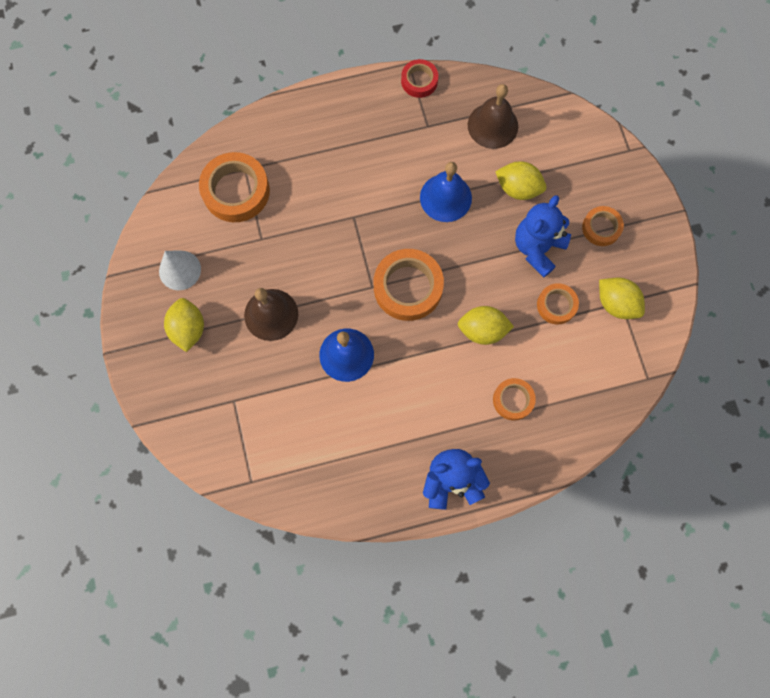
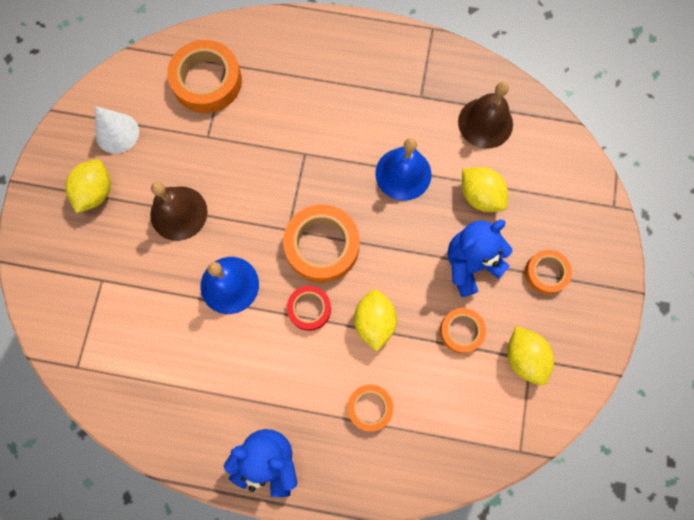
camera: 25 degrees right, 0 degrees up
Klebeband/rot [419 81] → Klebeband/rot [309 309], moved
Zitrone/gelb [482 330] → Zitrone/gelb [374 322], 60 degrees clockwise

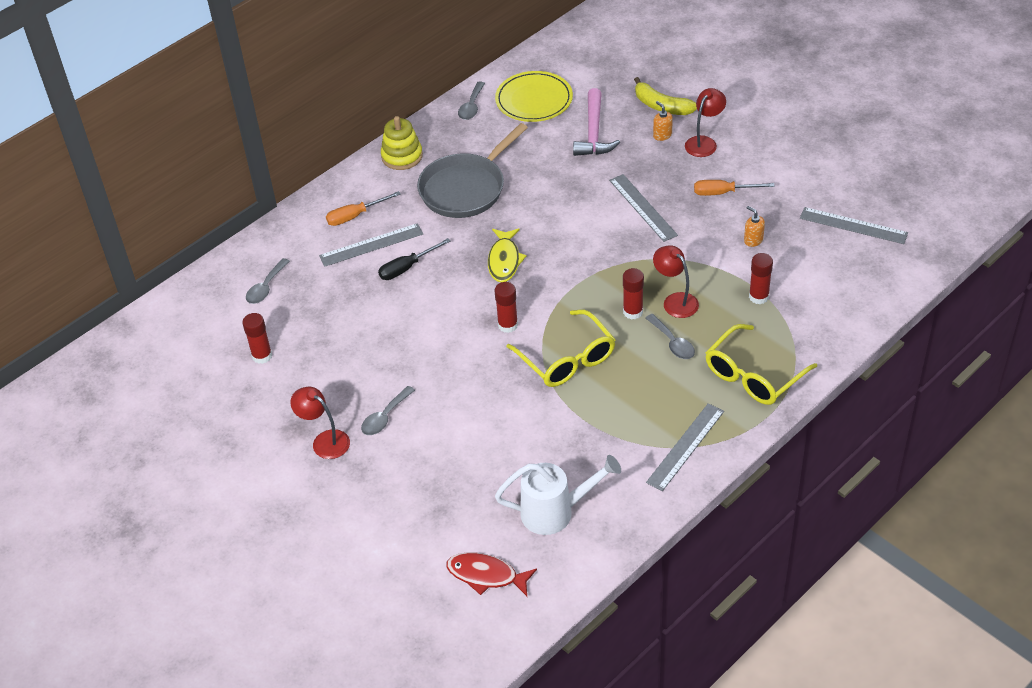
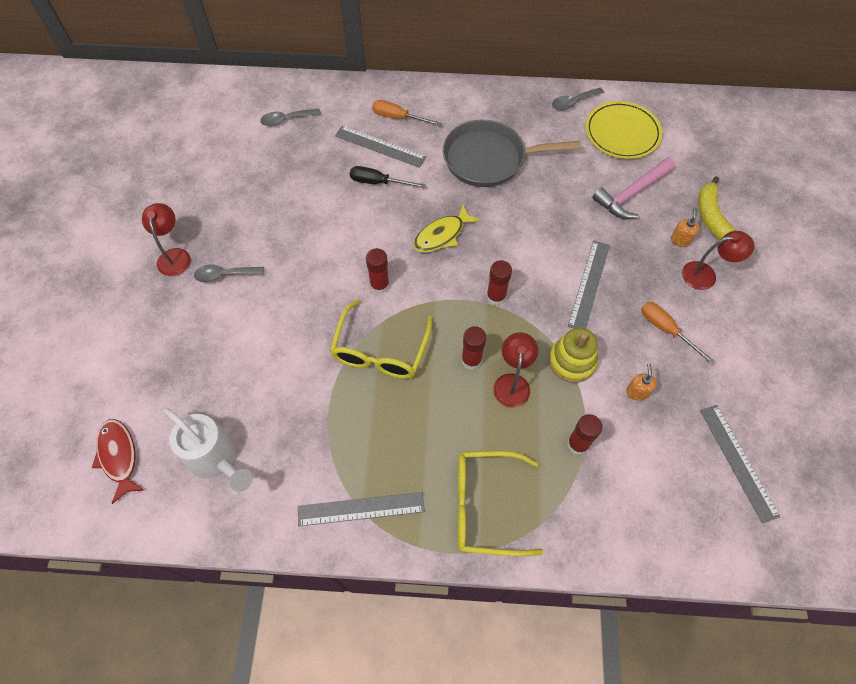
camera: 45 degrees right, 15 degrees up
Klebestift/rot [262 356] → Klebestift/rot [496 297], moved
Stapelspielzeug/gelb [402 156] → Stapelspielzeug/gelb [572 361], moved
Löffel/grau [672 343] → -

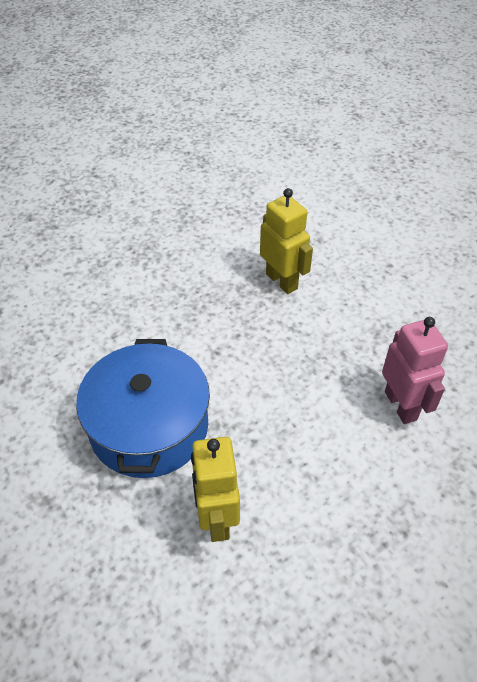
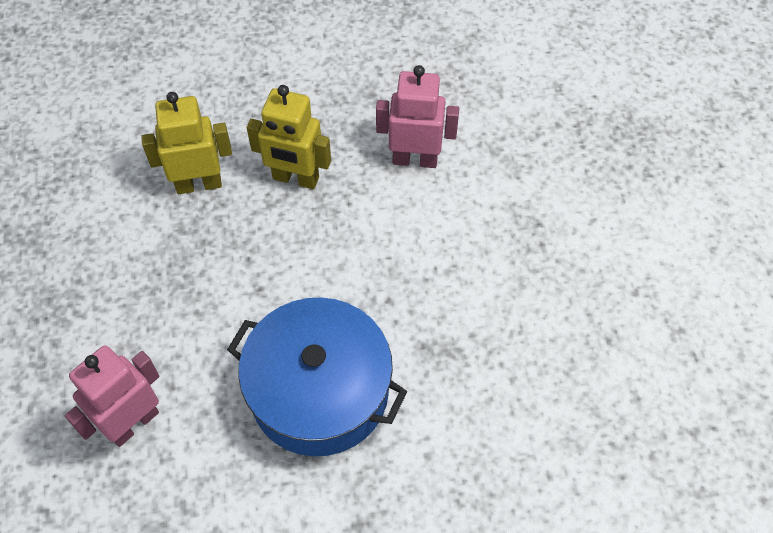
camera: 65 degrees left, 10 degrees up
- → Roboter/rosa [133 423]
Roboter/gelb [216 518] → Roboter/gelb [295 179], moved

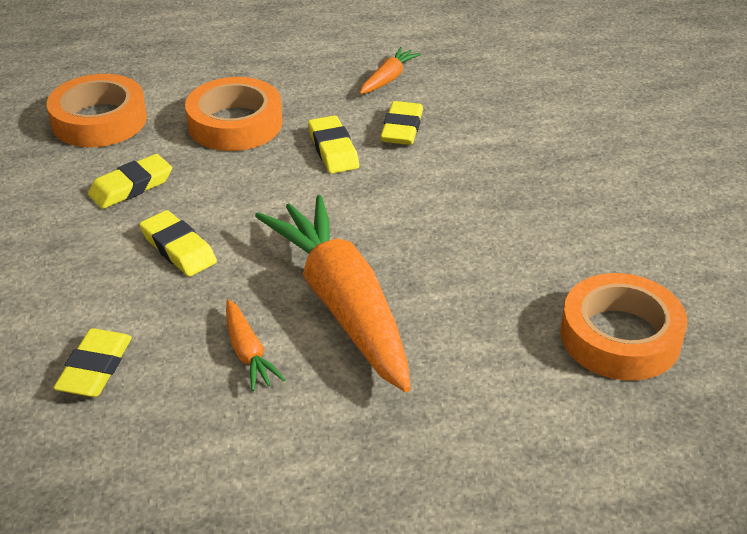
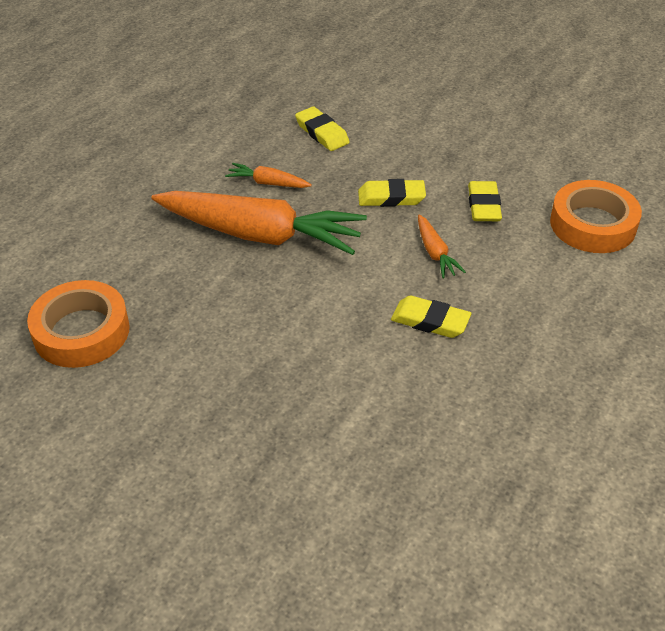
camera: 130 degrees right, 5 degrees up
Karotte/orange [388 78] → Karotte/orange [435 253], moved
Klebeband/orange [235 123] → -
Radiergummi/gelb [402 128] → -

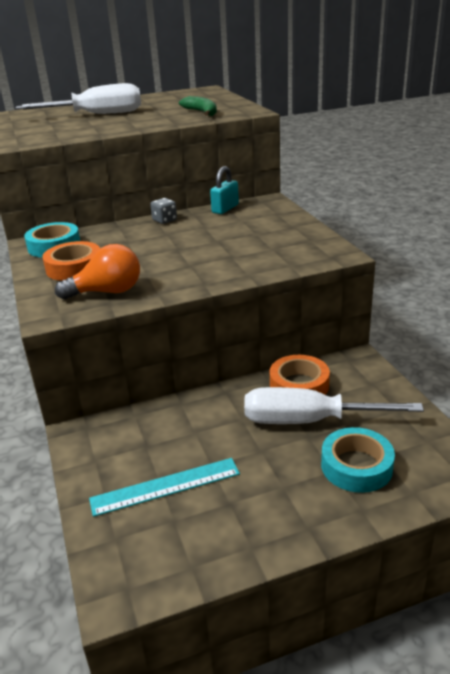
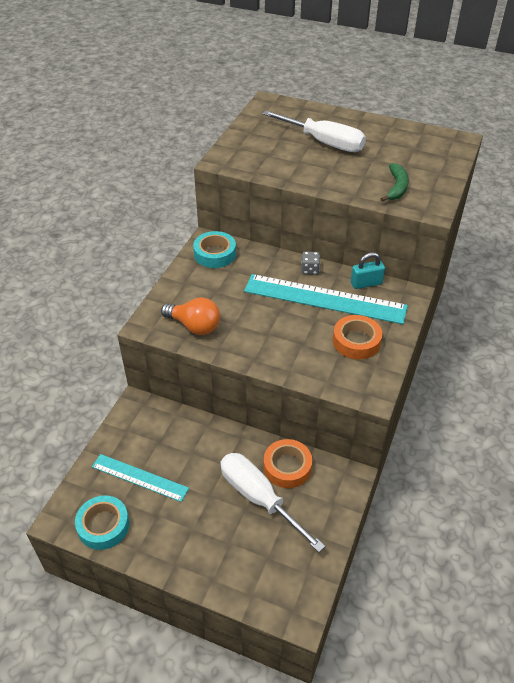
camera: 40 degrees right, 15 degrees up
Klebeband/türkis [356 466] → Klebeband/türkis [103 525], moved
- → Lineal/türkis [324 299]
Klebeband/orange [74 268] → Klebeband/orange [356 341], moved

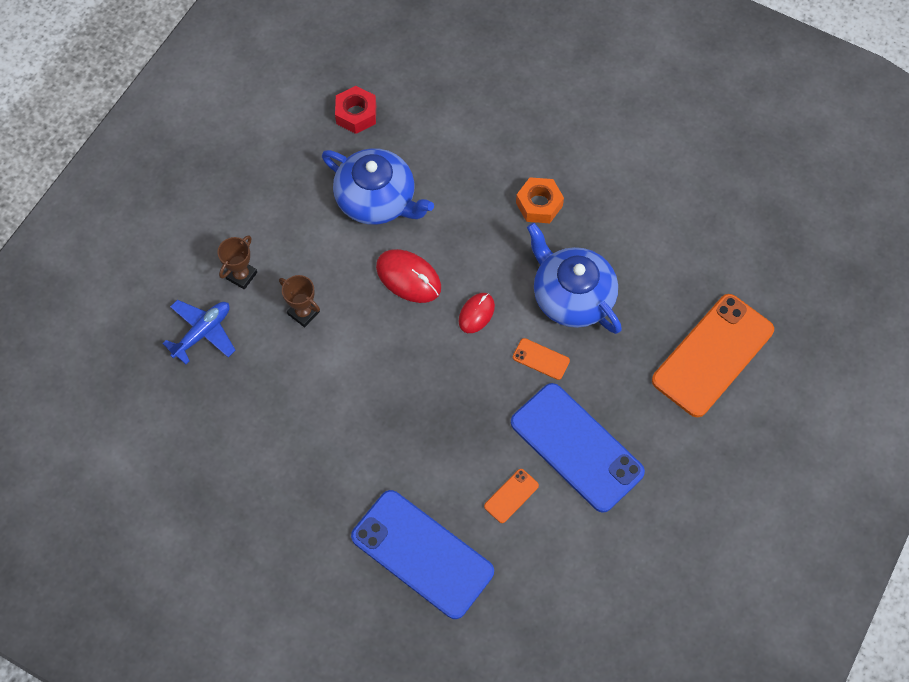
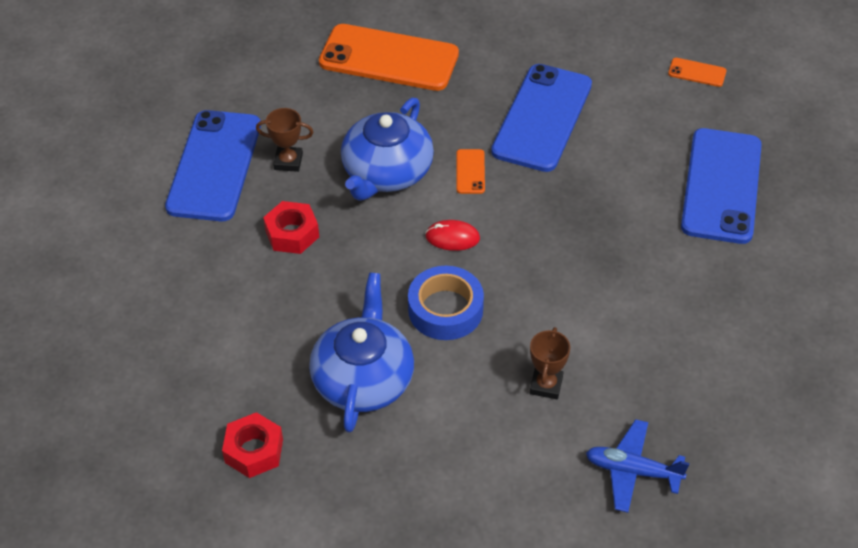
camera: 115 degrees left, 15 degrees down
- → Handy/blau [214 166]
Pokal/braun [241 275] → Pokal/braun [288 161], moved
Sechskantmutter/orange [539 204] → Sechskantmutter/rot [292 234]
Computermaus/rot [408 277] → Klebeband/blau [445 309]
Handy/orange [511 496] → Handy/orange [697 72], moved

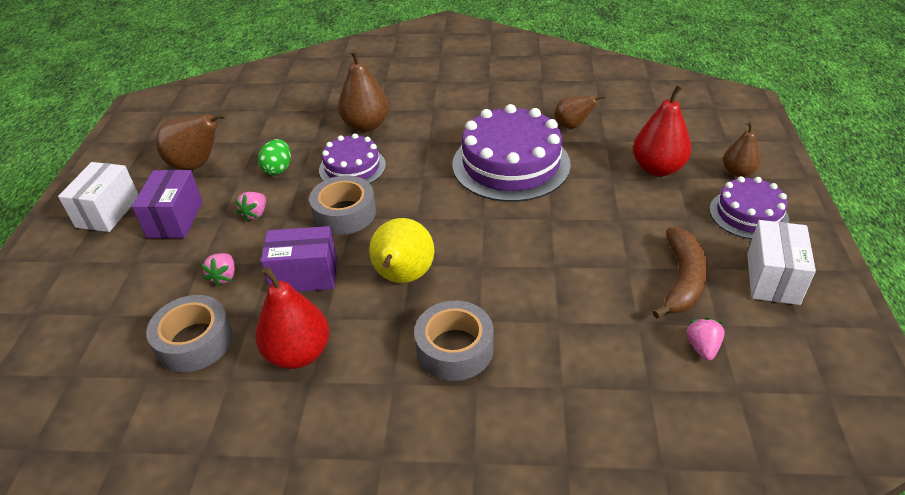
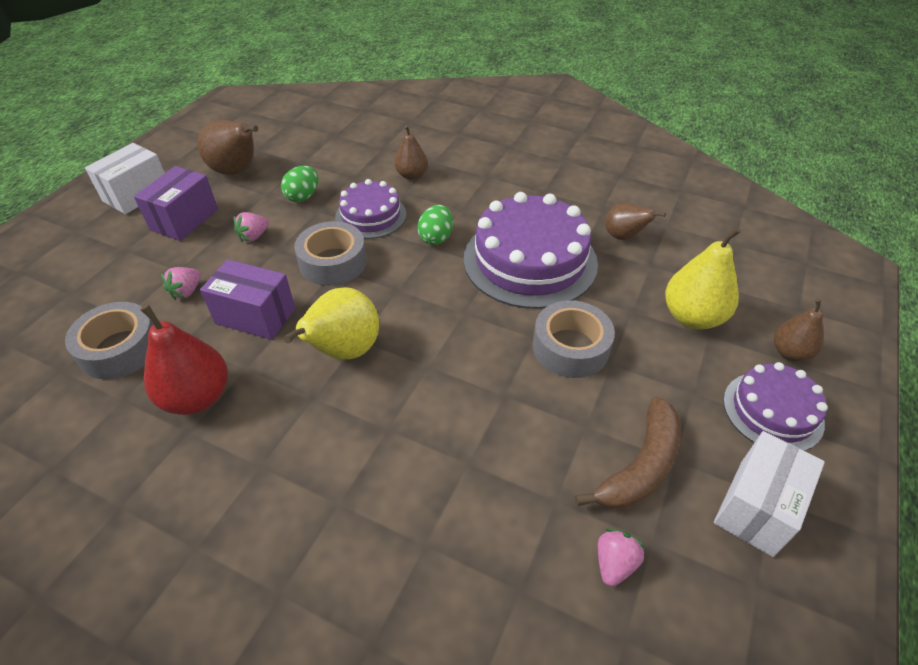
camera: 20 degrees right, 5 degrees up
Birne/braun [366 125] → Birne/braun [411 175], x0.62
- → Ei/grün [436 238]
Klebeband/grau [454 348] → Klebeband/grau [570 347], moved
Birne/rot [658 168] → Birne/gelb [692 317]

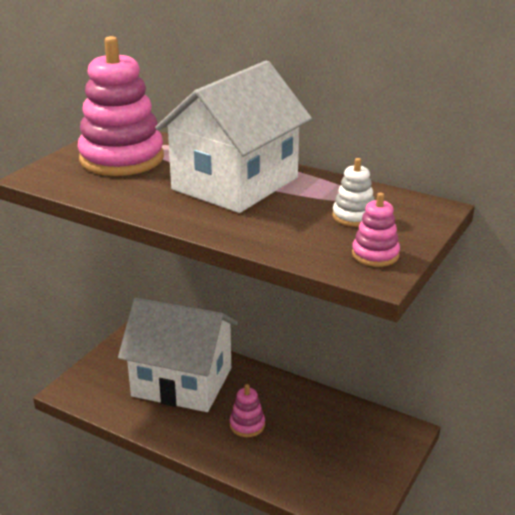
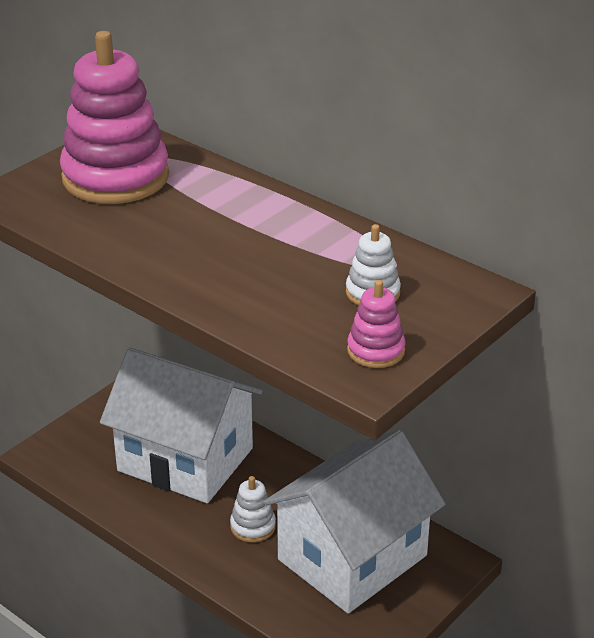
camera: 10 degrees right, 5 degrees up
Stapelspielzeug/rosa [247 425] → Stapelspielzeug/weiß [253 526]
Haus/weiß [235 183] → Haus/weiß [352 557], moved

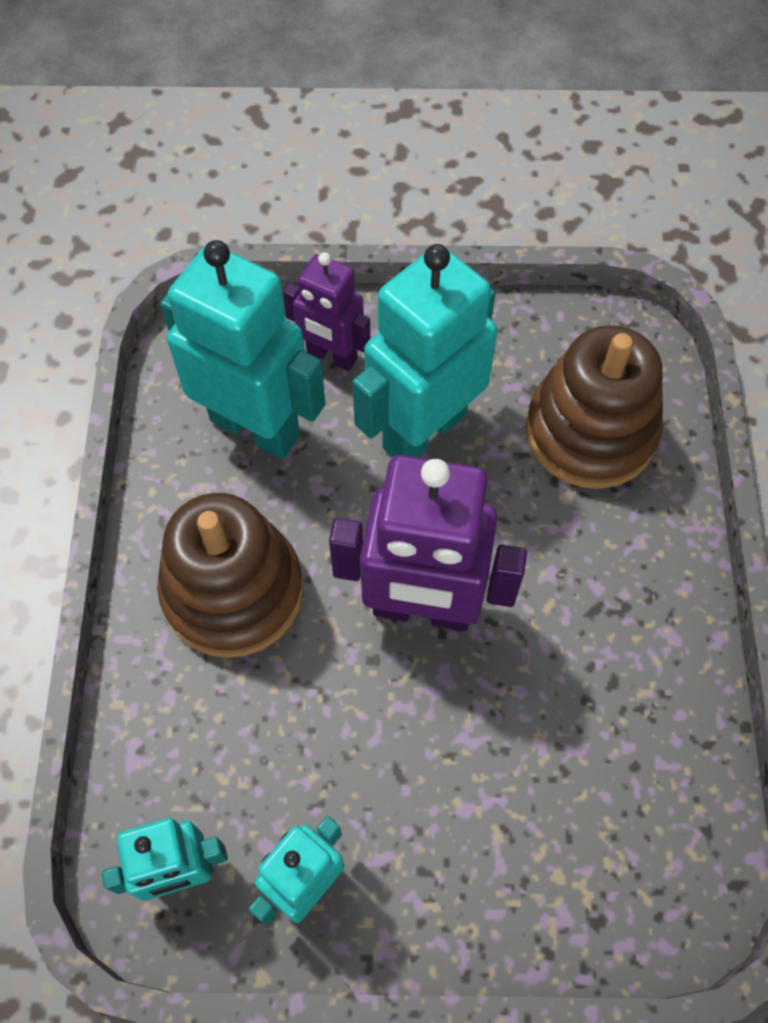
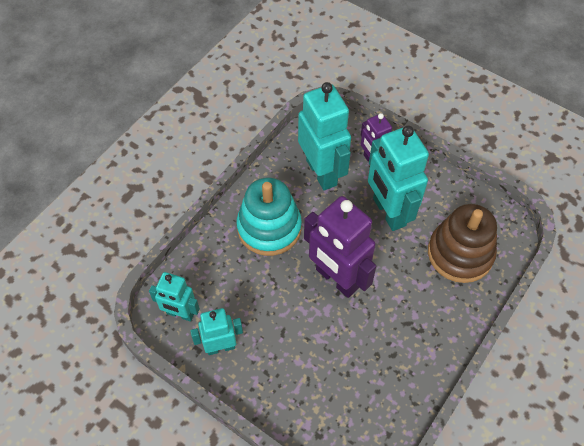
camera: 35 degrees right, 5 degrees down
Stapelspielzeug/braun [233 591] → Stapelspielzeug/türkis [269 228]
Roboter/türkis [423 430] → Roboter/türkis [388 212], 105 degrees counterclockwise

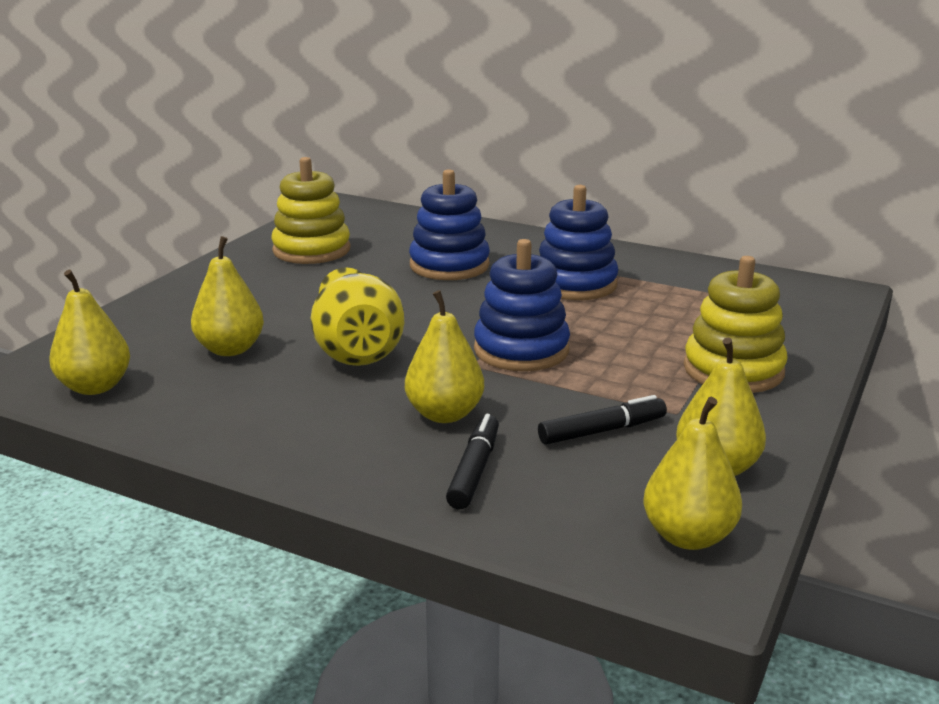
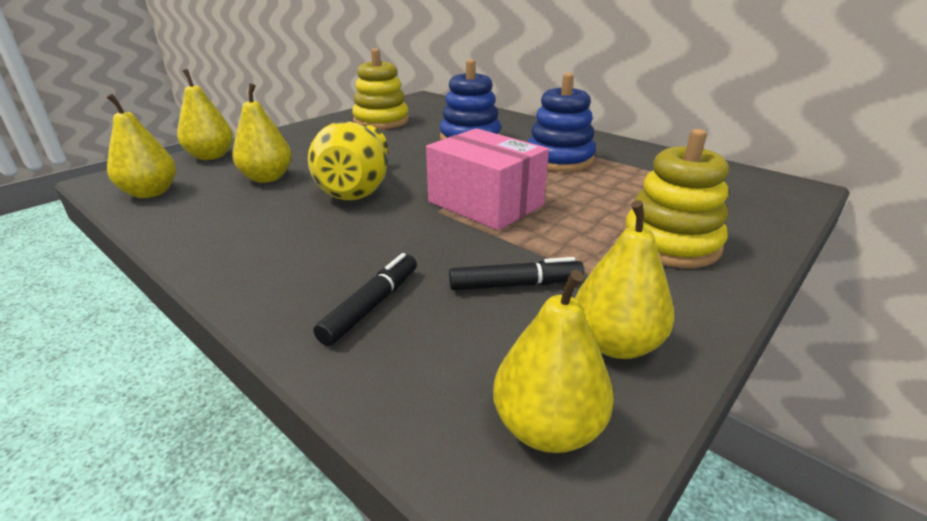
camera: 15 degrees right, 5 degrees up
Birne/gelb [444 414] → Birne/gelb [211 156], moved
Stapelspielzeug/blau [521 350] → Schachtel/rosa [485 203]

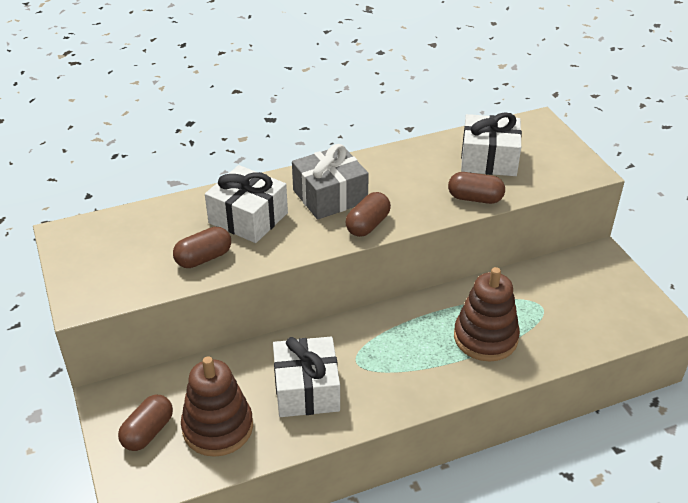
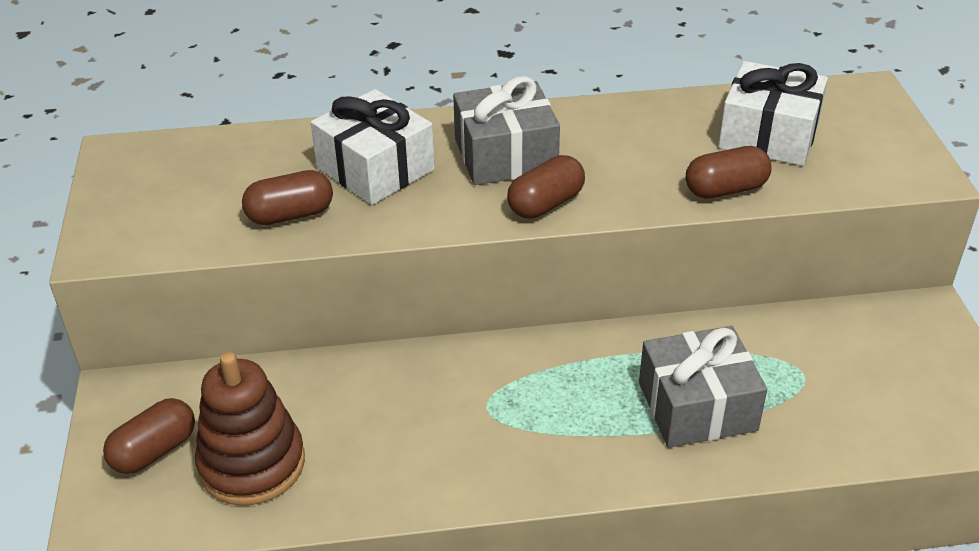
camera: 15 degrees right, 0 degrees up
Stapelspielzeug/braun [485 338] → Geschenk/grau [697 406]
Kapsel/braun [475 198] → Kapsel/braun [725 189], 45 degrees counterclockwise
Geschenk/weiß [306 389] → -

